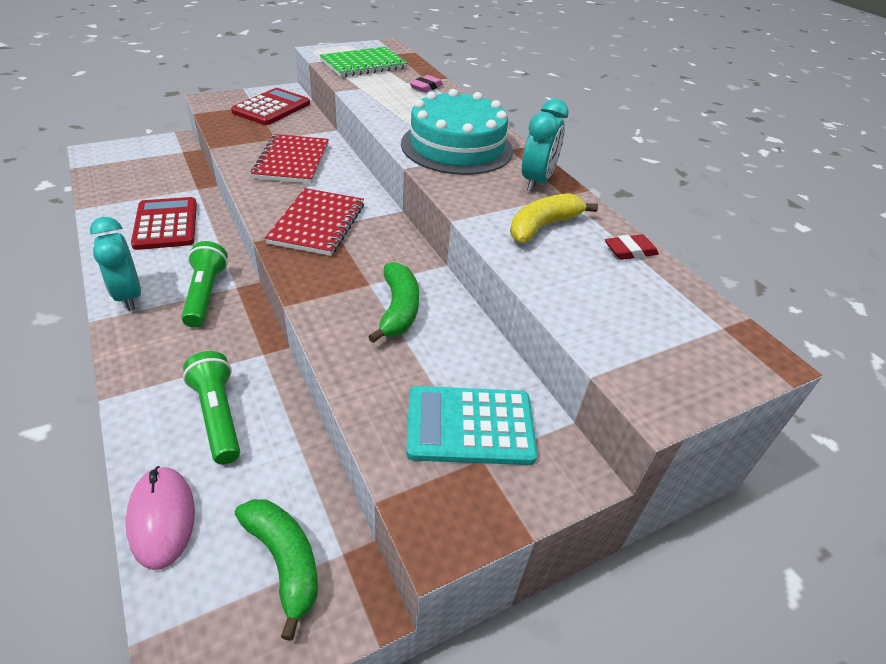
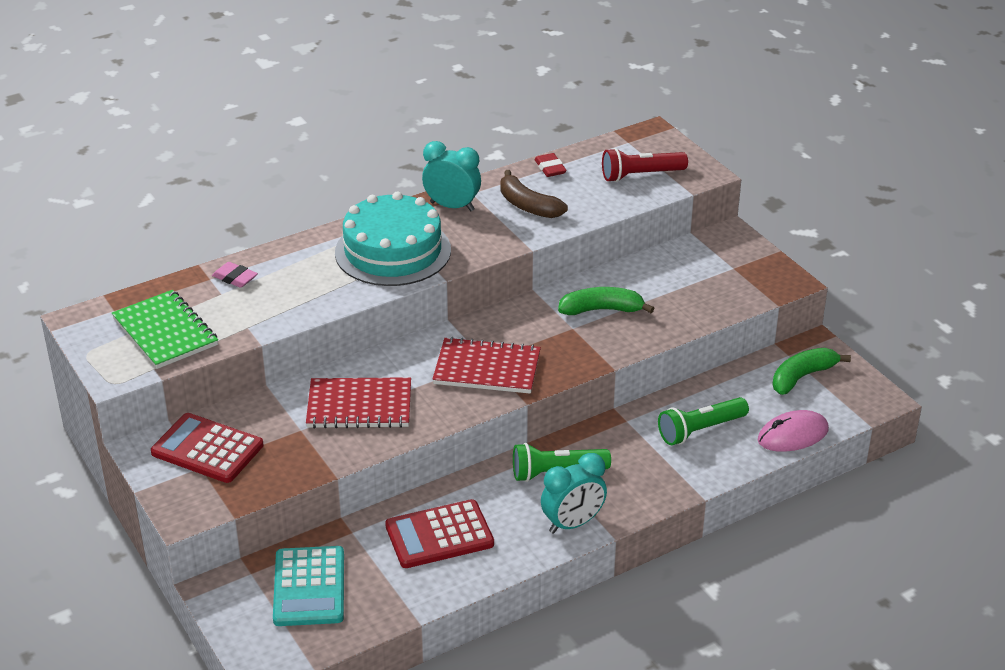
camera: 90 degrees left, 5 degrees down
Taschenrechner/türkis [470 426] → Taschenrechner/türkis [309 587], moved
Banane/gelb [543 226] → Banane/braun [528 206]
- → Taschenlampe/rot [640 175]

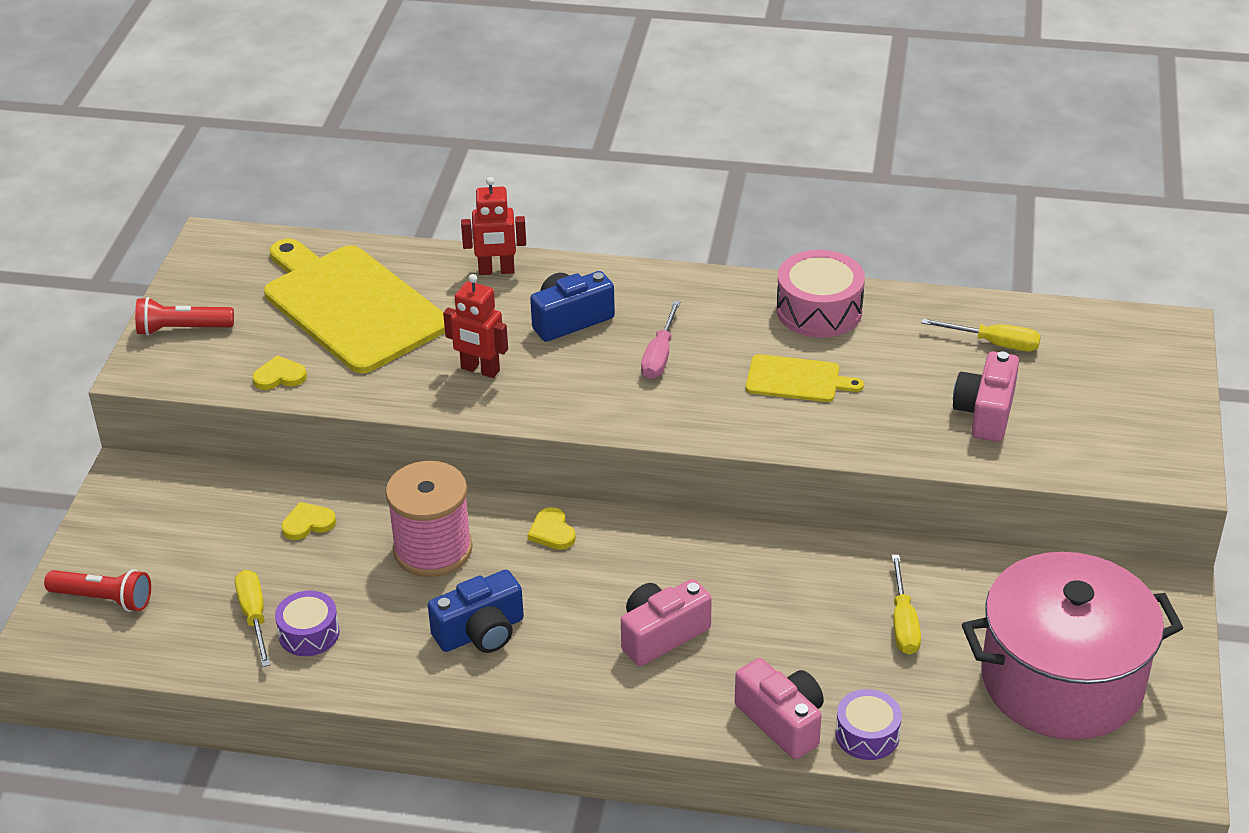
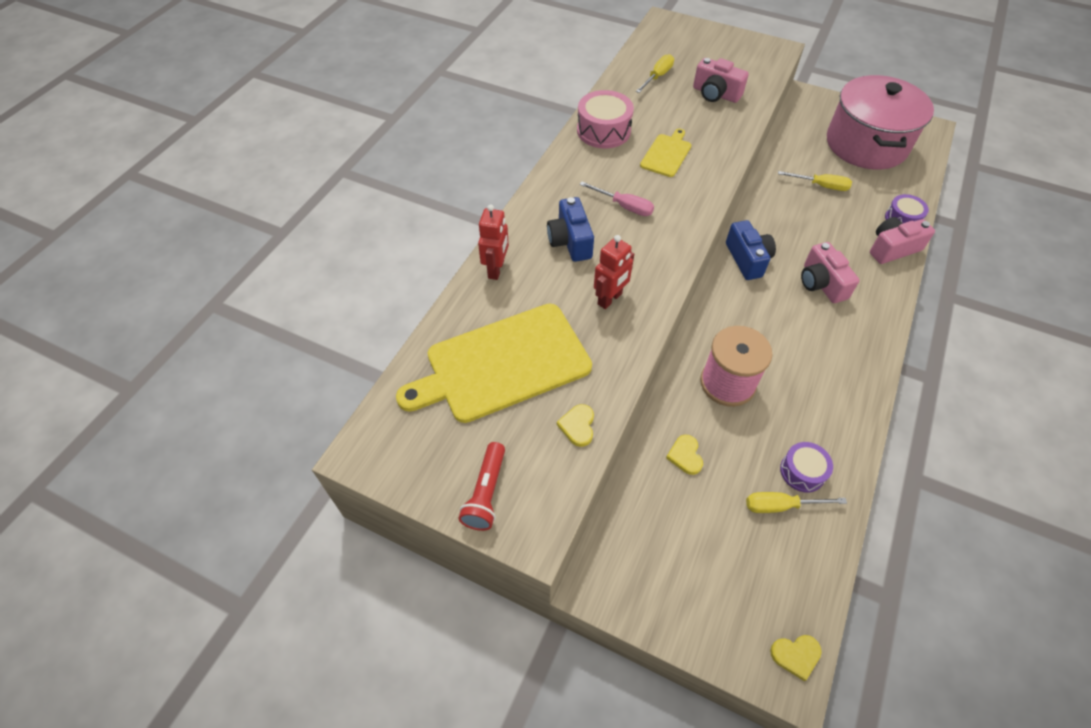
camera: 75 degrees left, 15 degrees up
Kamera/blau [481 632] → Kamera/blau [747 259], moved
Herz/gelb [552 532] → Herz/gelb [796 655], moved
Taschenlampe/rot [104 599] → -

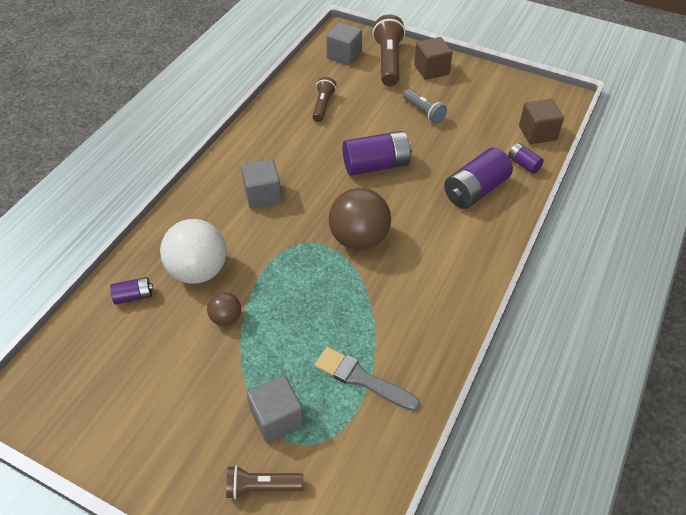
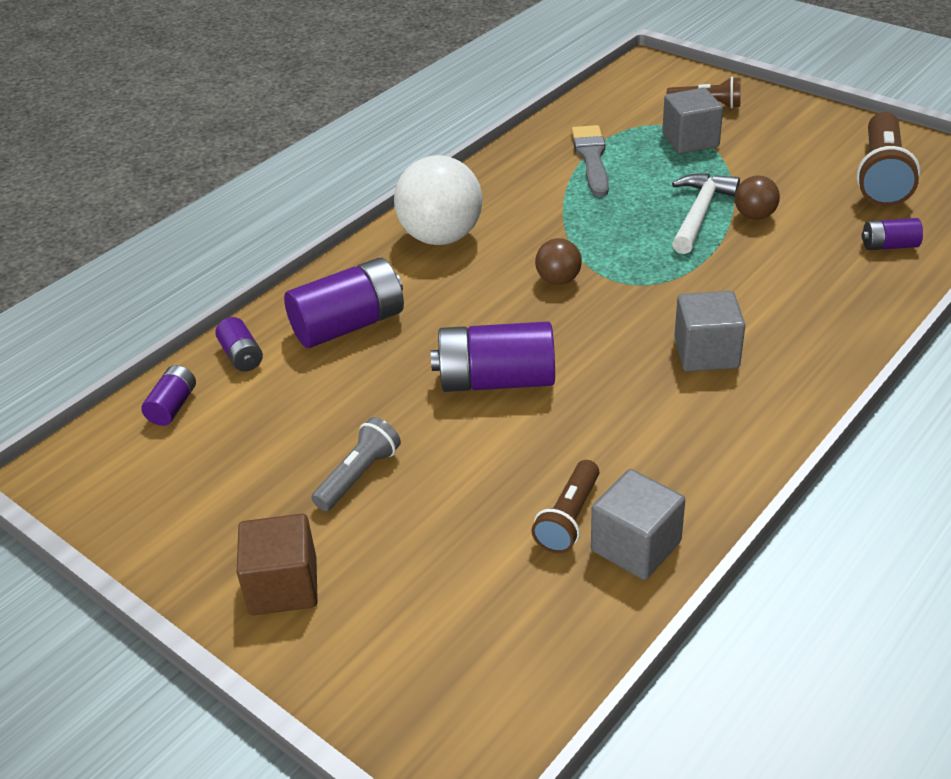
camera: 165 degrees left, 10 degrees down
Kubus/braun [537 133] → Batterie/lila [173 406]
Taschenlampe/grau [423 112] → Taschenlampe/grau [359 476], 60 degrees clockwise
Ball/weiß [198 271] → Ball/weiß [441 237], moved
Ball/braun [359 239] → Ball/braun [558 280], x0.50
Pinsel/grau [362 379] → Pinsel/grau [592 158], 135 degrees counterclockwise
Kubus/grau [344 55] → Kubus/grau [636 546], moved
- → Hammer/weiß [699 213]
Taschenlampe/braun [388 61] → Taschenlampe/braun [881 176], moved

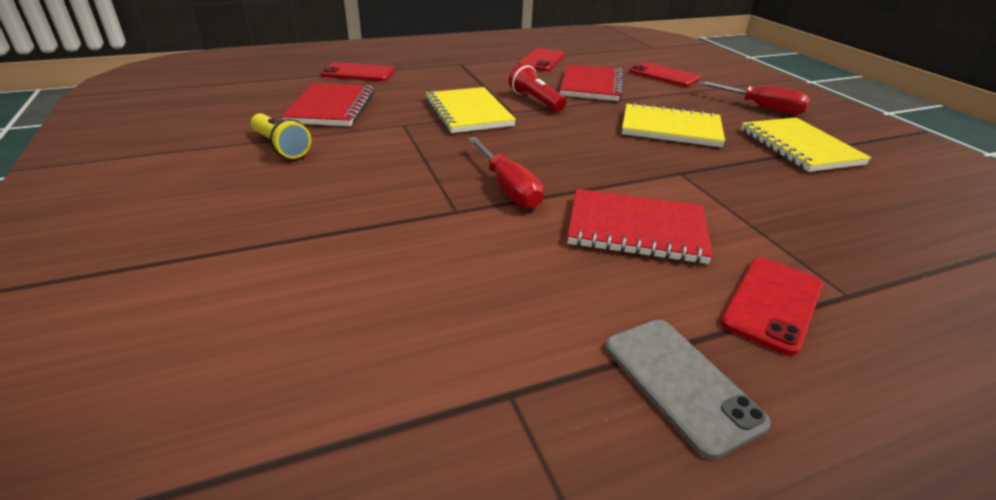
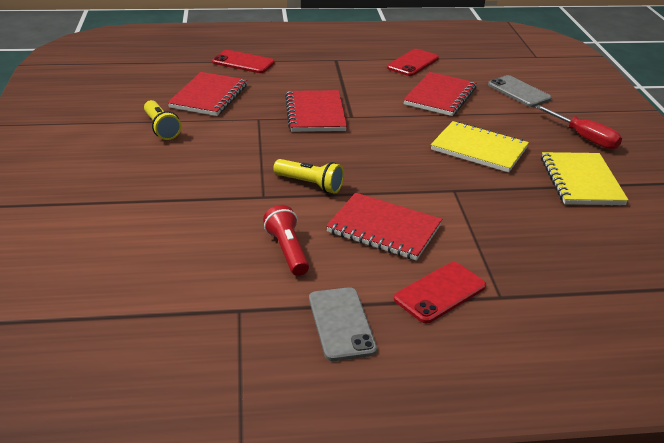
camera: 15 degrees right, 0 degrees up
Taschenlampe/rot [536 101] → Taschenlampe/rot [287 251], moved
Schraubenzieher/rot [508 188] → Taschenlampe/gelb [310 184]
Notizbuch/gelb [468 113] → Notizbuch/rot [315 113]
Handy/rot [663 75] → Handy/grau [519 92]

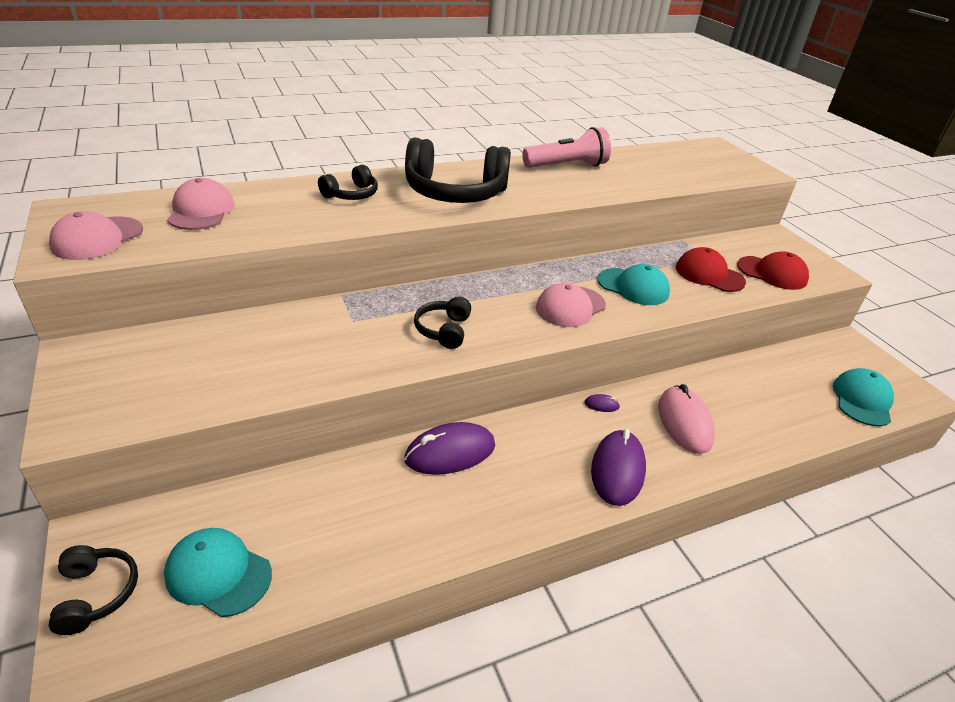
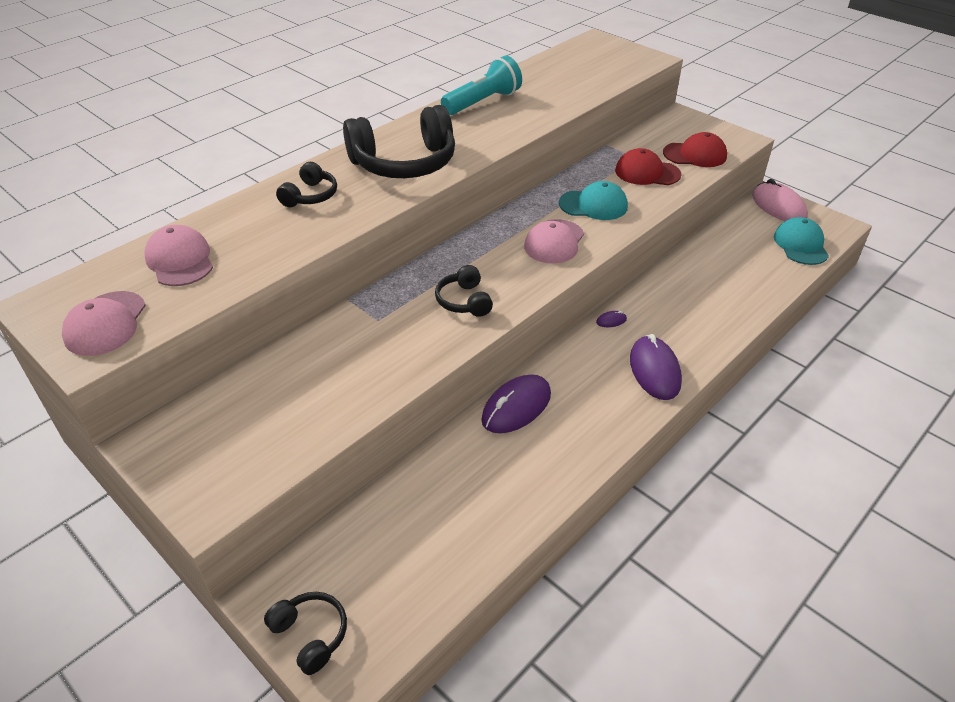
camera: 20 degrees left, 5 degrees up
Taschenlampe/rosa [567 166] → Taschenlampe/türkis [483 102]
Computermaus/rosa [684 422] → Computermaus/rosa [778 207], moved
Kappe/türkis [218 573] → -

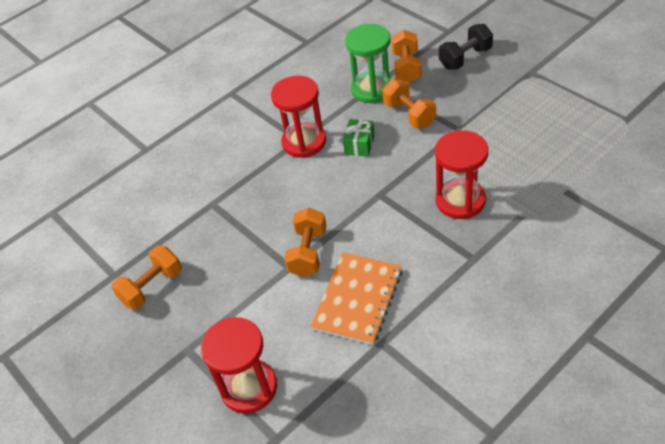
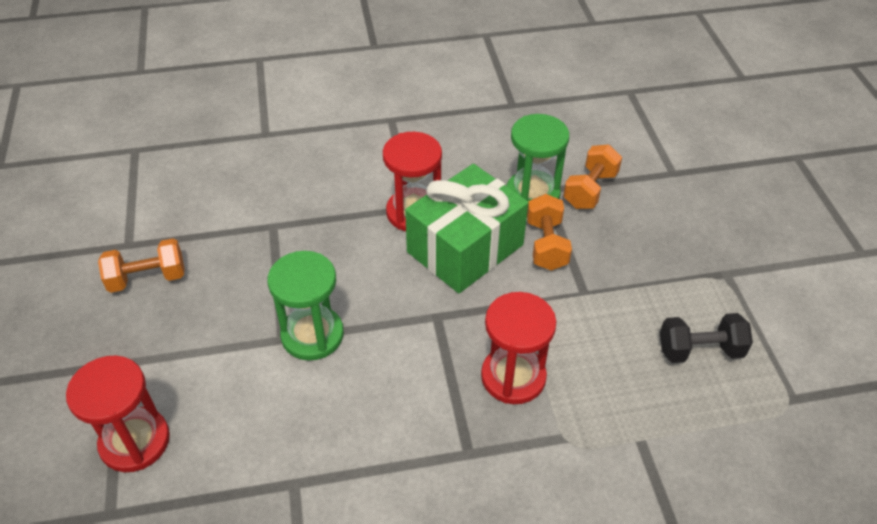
camera: 25 degrees right, 0 degrees up
Hantel/orange [308 252] → Sanduhr/grün [312 335]
Geschenk/grün [359 145] → Geschenk/grün [465 248], x2.43
Hantel/schwarz [465 58] → Hantel/schwarz [699 350], moved
Notizbuch/orange [358 299] → -

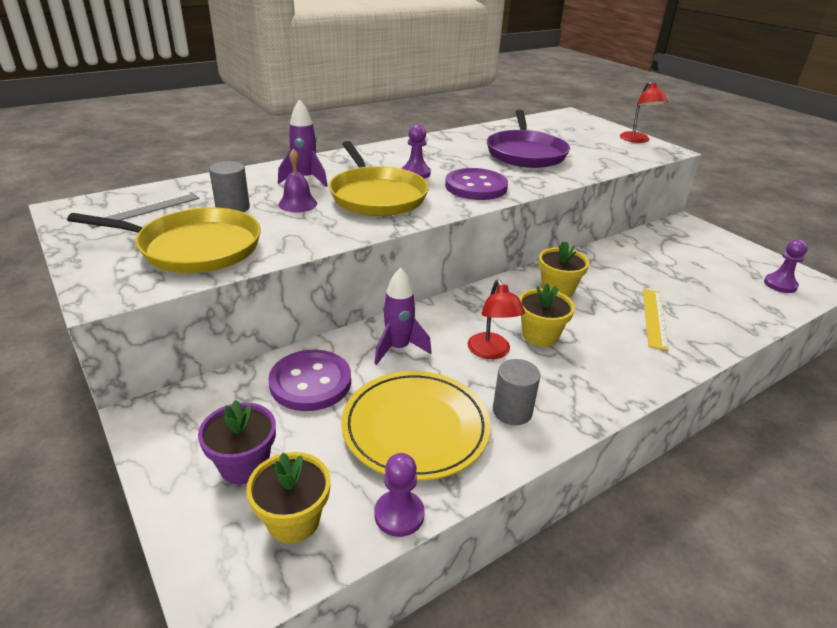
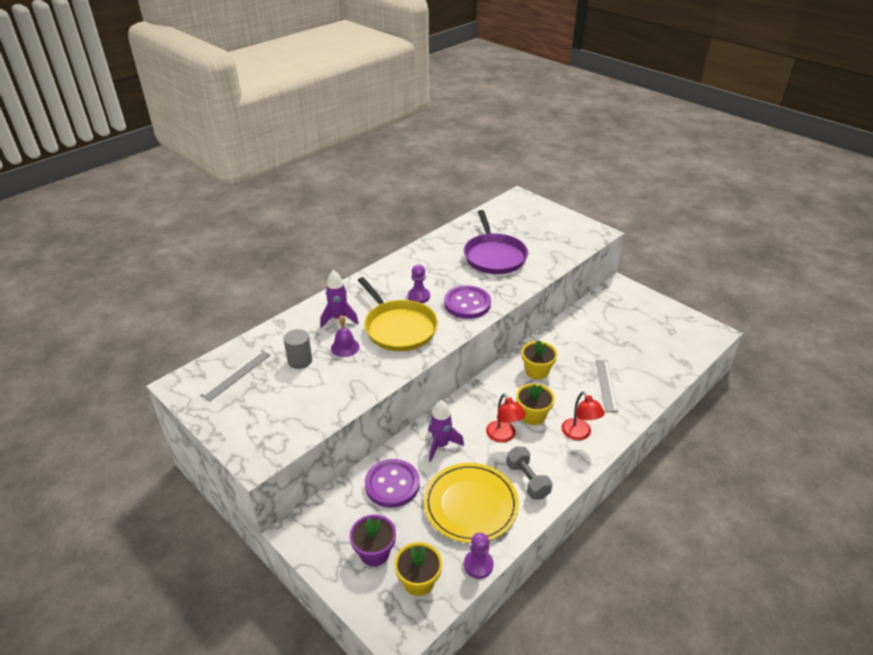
camera: 10 degrees left, 5 degrees up
Vollzylinder/grau [512 411] → Hantel/grau [527 480]
Lampe/rot [637 140] → Lampe/rot [579 434], moved
Lineal/gelb [654 318] → Lineal/grau [606 385]
Pfanne/gelb [194 247] → -
Bauer/lila [780 284] → -

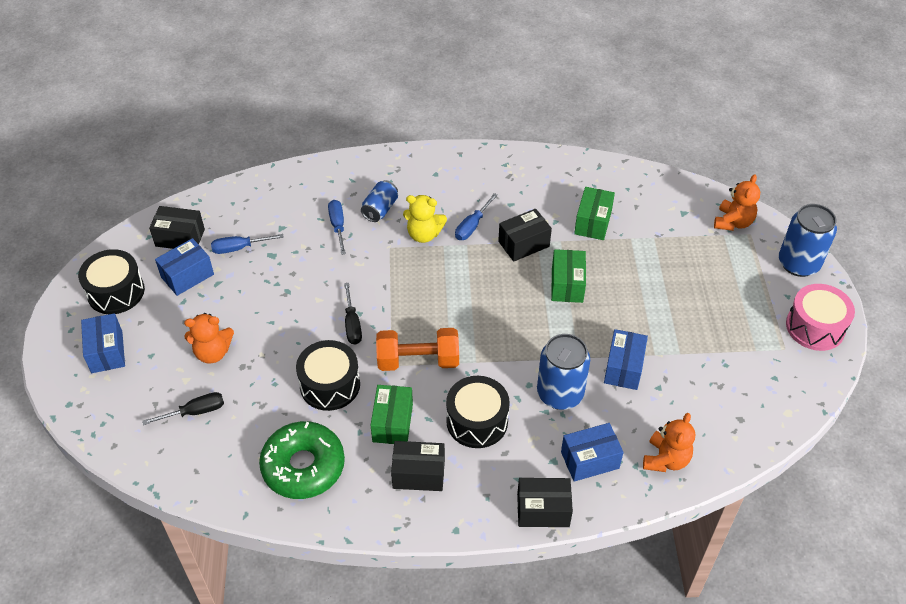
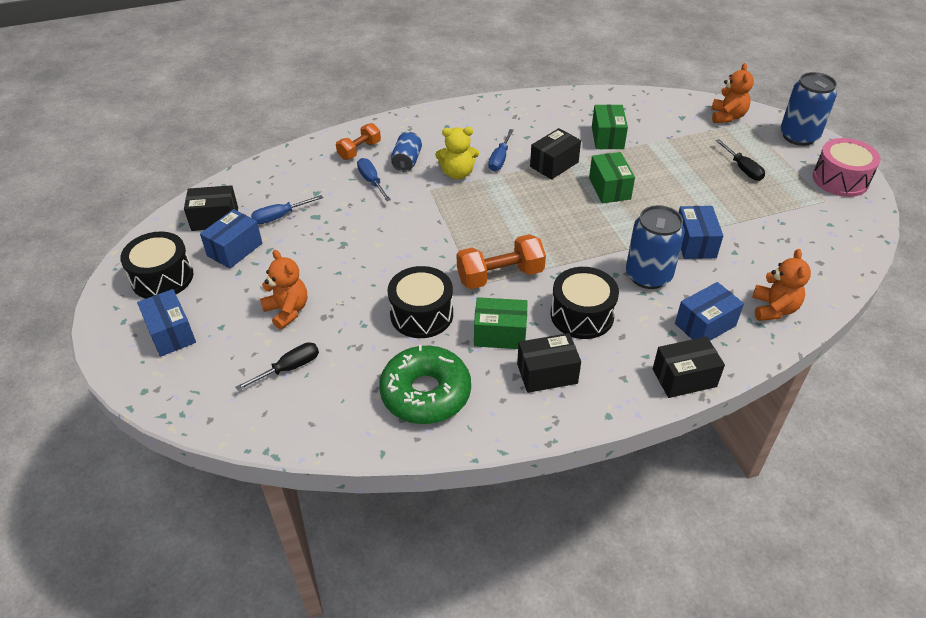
camera: 15 degrees left, 5 degrees down
Teddybär/orange [213 352] → Teddybär/orange [287 311], 105 degrees counterclockwise
- → Hantel/orange [359 150]
Schachtel/grün [392 423] → Schachtel/grün [500 334], 75 degrees counterclockwise
Schraubenzieher/schwarz [352 325] → Schraubenzieher/schwarz [743 169], moved

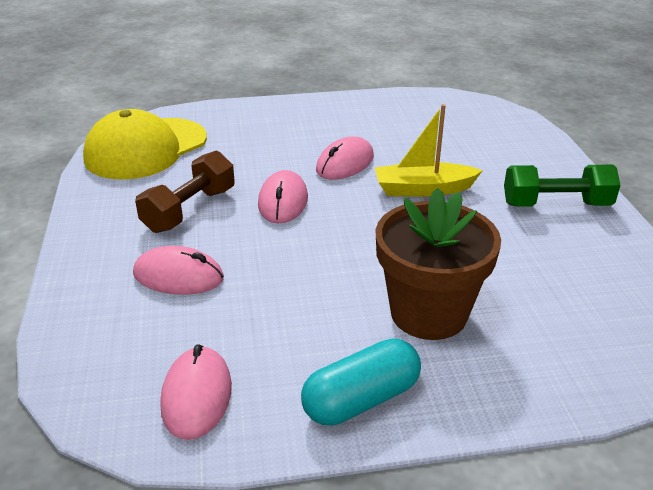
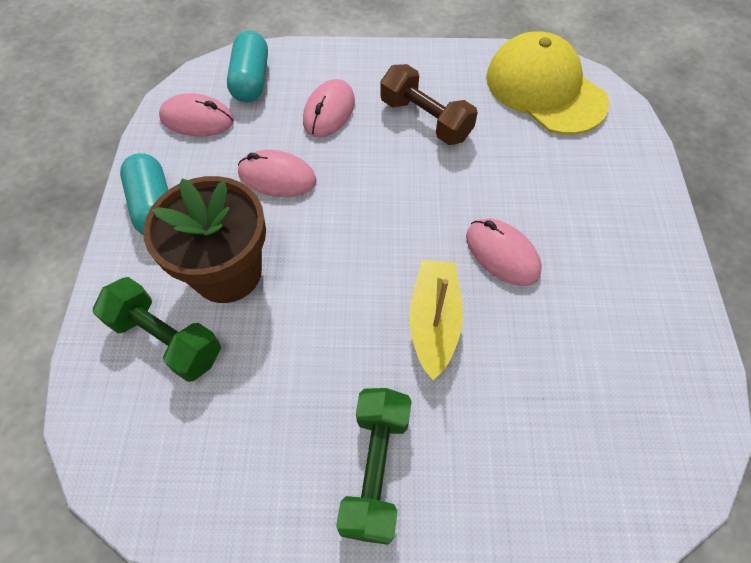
camera: 100 degrees right, 25 degrees up
- → Hantel/grün [166 339]
- → Kapsel/türkis [251 80]
Computermaus/rosa [283 201] → Computermaus/rosa [277 177], moved

